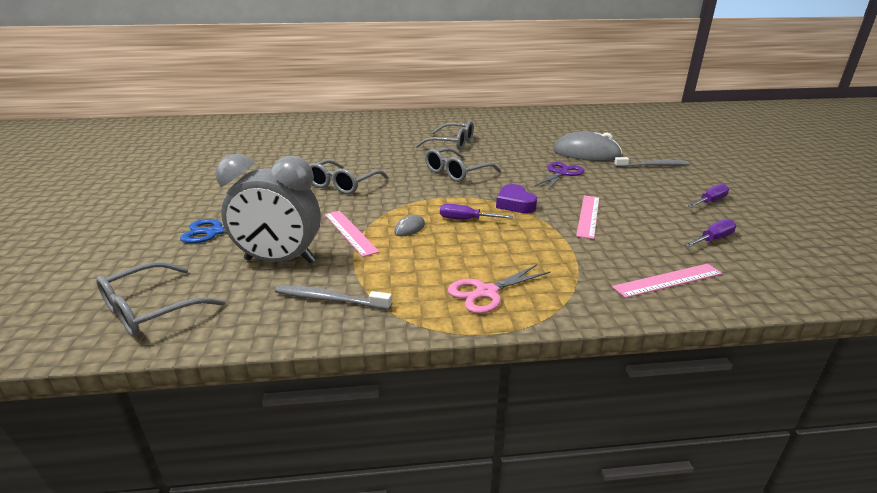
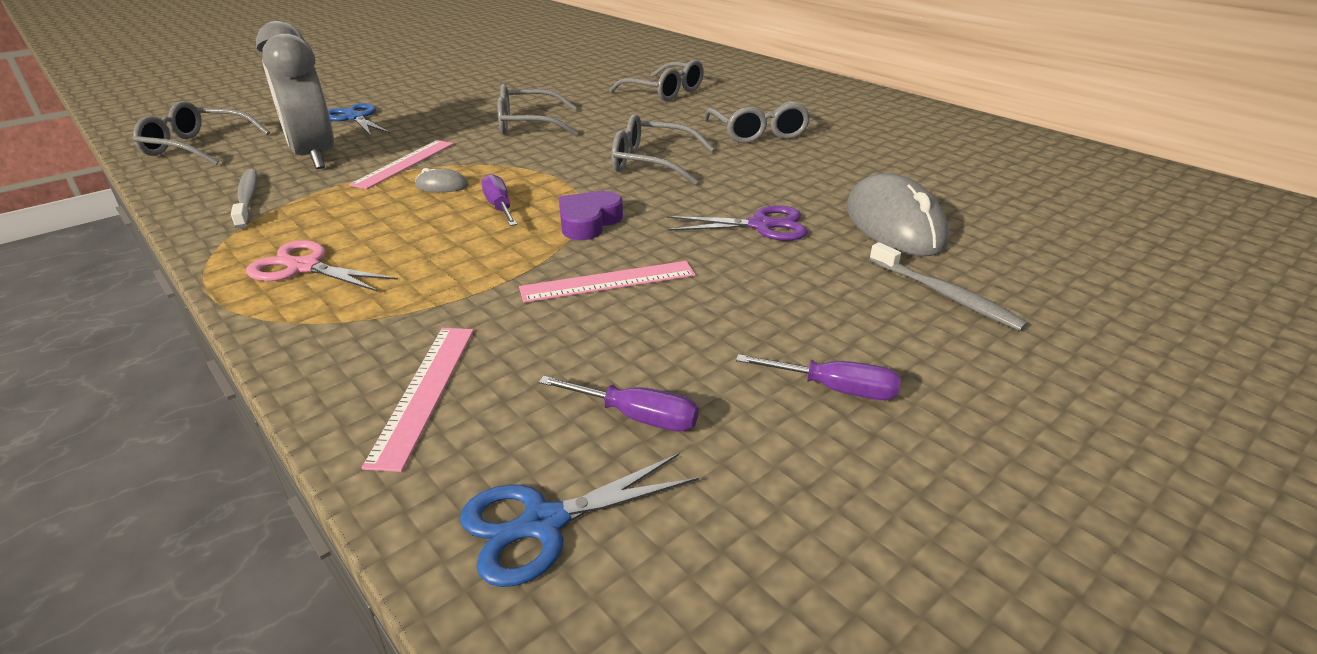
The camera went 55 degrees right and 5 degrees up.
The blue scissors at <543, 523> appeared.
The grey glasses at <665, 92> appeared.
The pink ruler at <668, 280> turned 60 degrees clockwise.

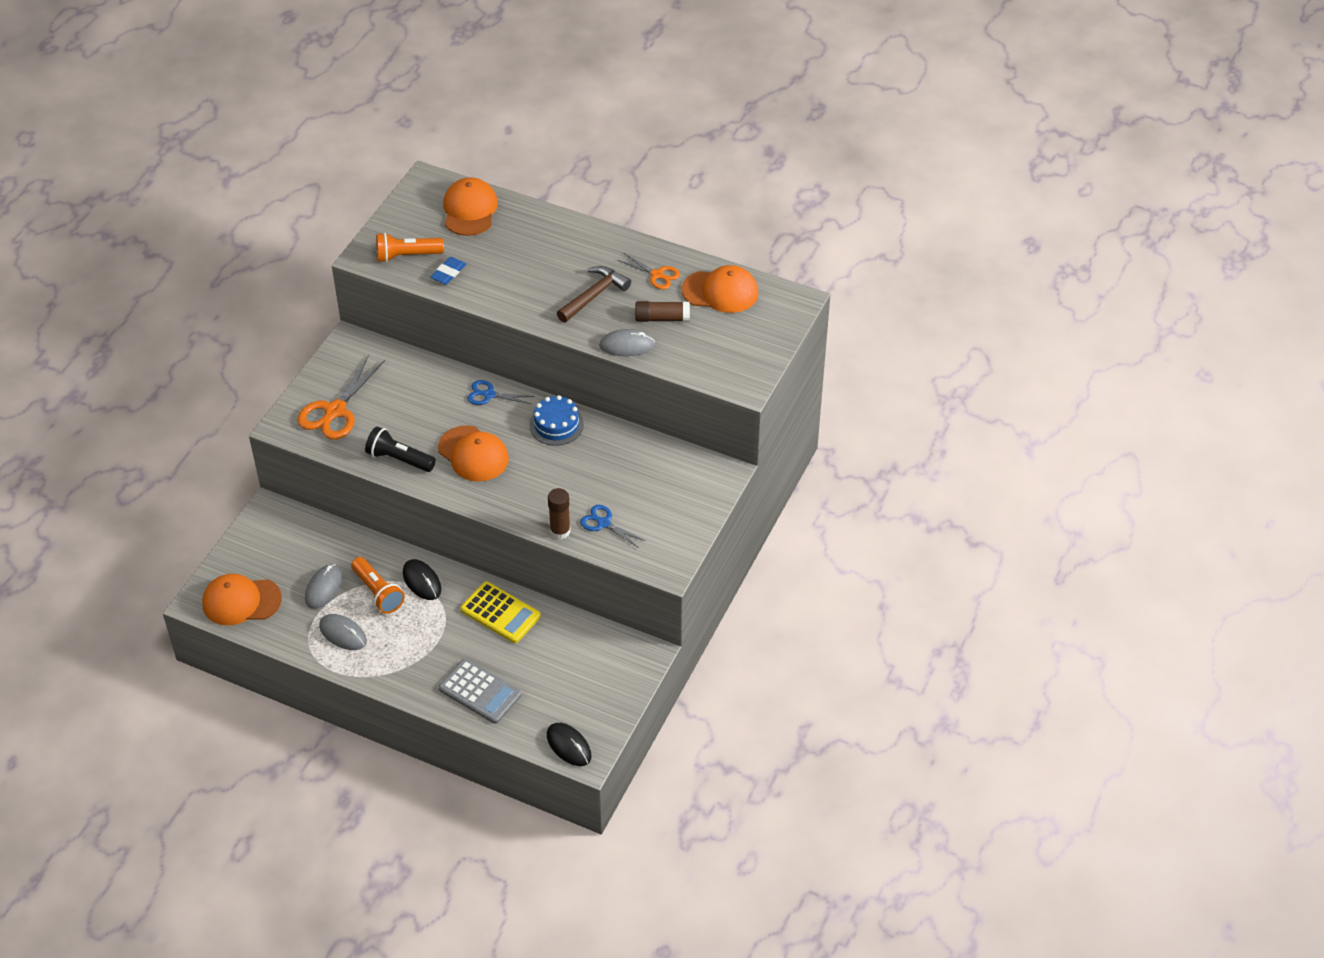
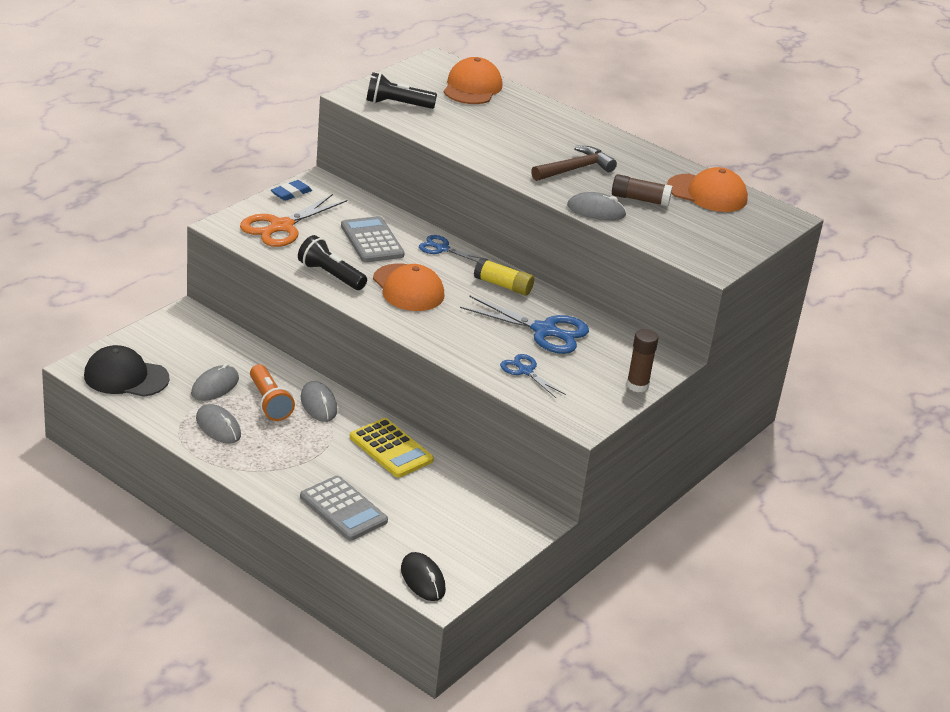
The camera went 10 degrees right and 15 degrees down.
The orange scissors at <657, 275> disappeared.
The grey calculator at <372, 241> appeared.
The blue scissors at <545, 331> appeared.
The blue eraser moved from <448, 273> to <291, 193>.
The brown glue stick moved from <560, 531> to <637, 385>.
The blue cake at <556, 425> was replaced by the yellow glue stick at <503, 285>.
The orange cap at <241, 601> became the black cap at <126, 377>.
The orange flashlight at <407, 256> became the black flashlight at <397, 104>.
The black mouse at <422, 581> became the grey mouse at <318, 404>.

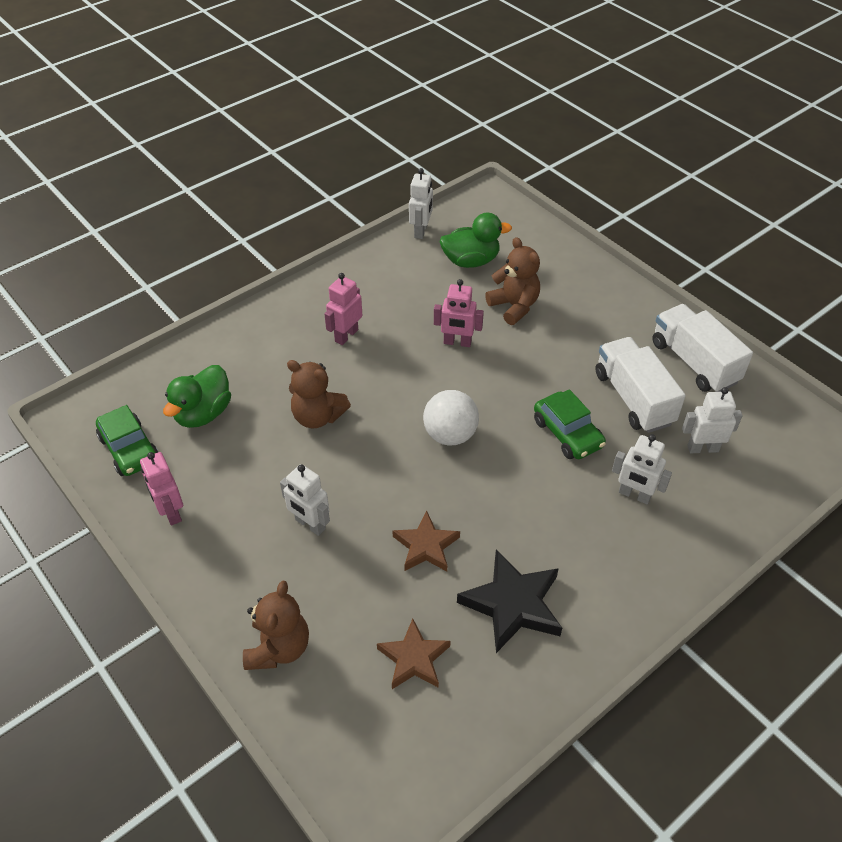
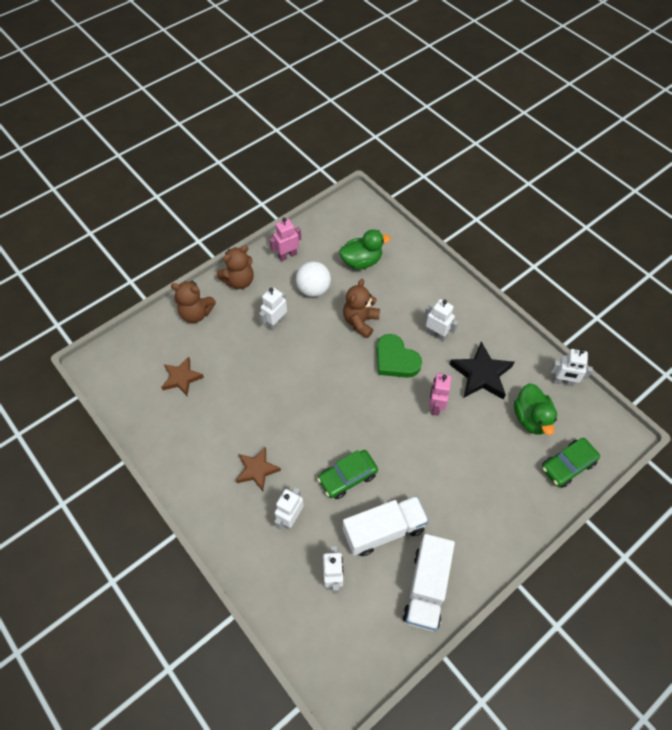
The camera went 90 degrees right and 10 degrees up.
The green heart at <395, 360> appeared.
The green car moved from <129, 449> to <567, 465>.
The brown star moved from <426, 546> to <257, 470>.
The white ball moved from <450, 435> to <313, 289>.
The black star moved from <512, 604> to <481, 374>.
The brown teddy bear moved from <514, 306> to <239, 281>.
The pink robot at <346, 335> became the white robot at <436, 334>.
The green duck at <203, 413> turned 135 degrees clockwise.
The white truck at <694, 362> turned 135 degrees clockwise.

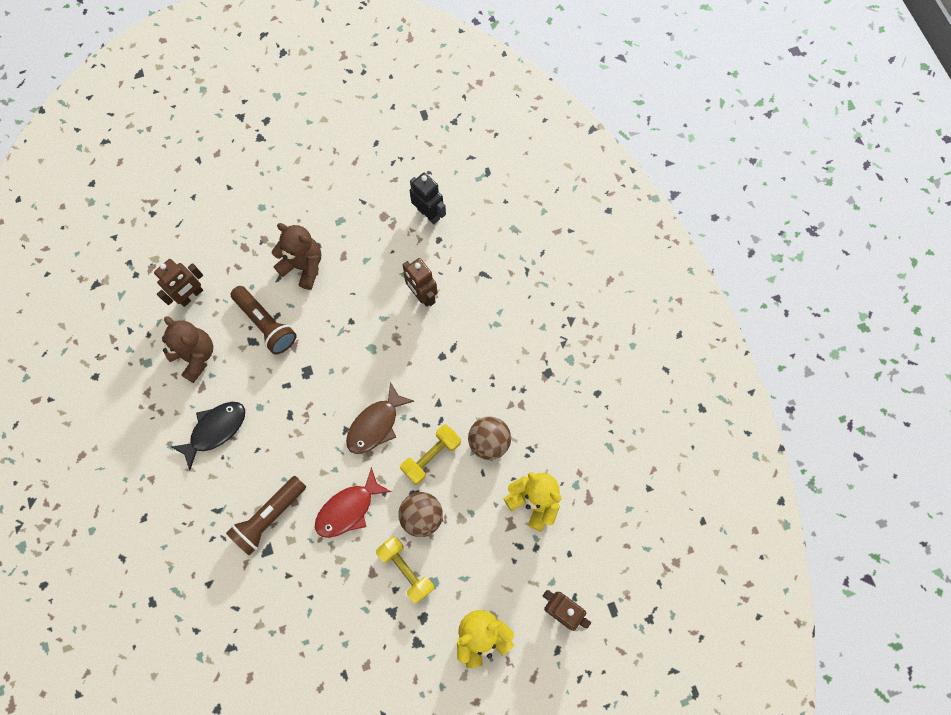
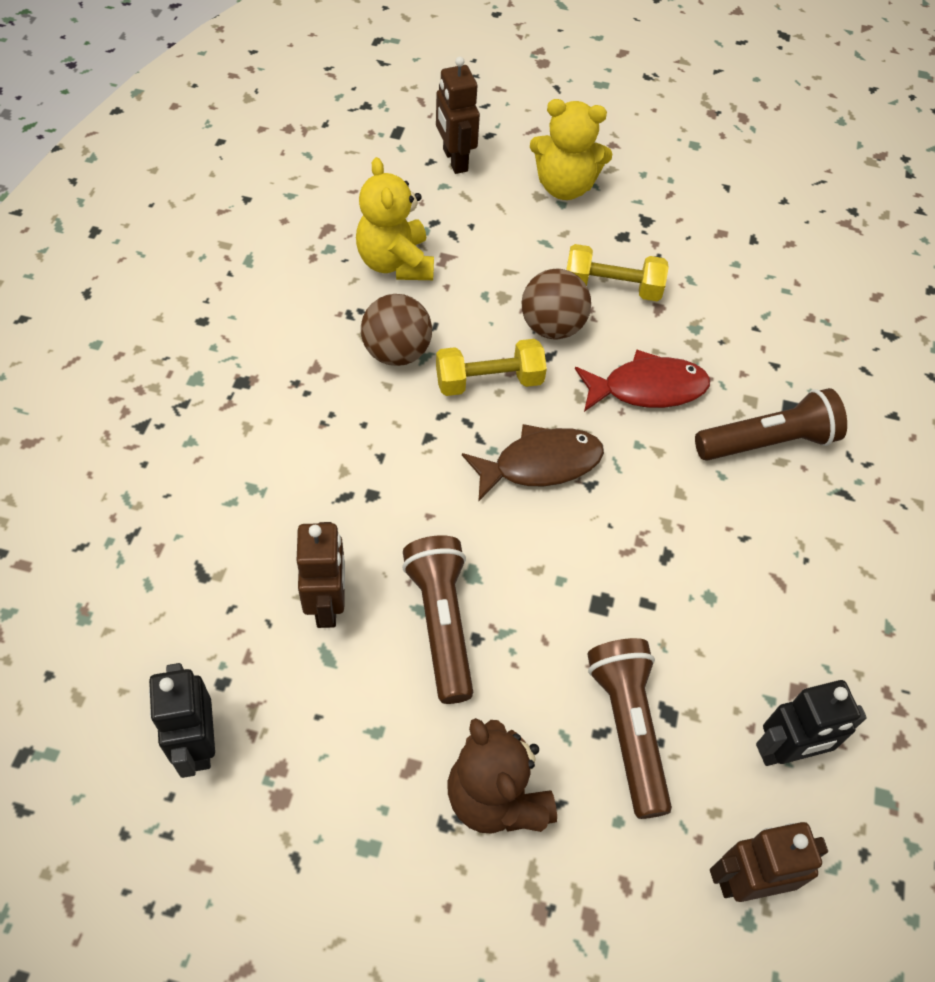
The camera went 150 degrees left and 15 degrees down.
The black fish at <215, 430> disappeared.
The brown flashlight at <441, 623> appeared.
The brown teddy bear at <195, 356> was replaced by the black robot at <786, 751>.
The yellow dumbbell at <406, 570> turned 75 degrees counterclockwise.

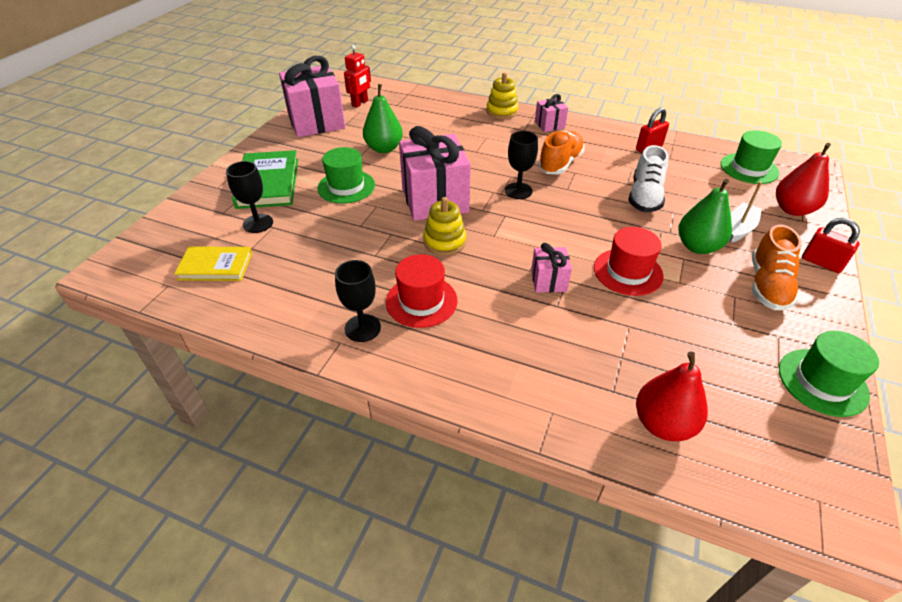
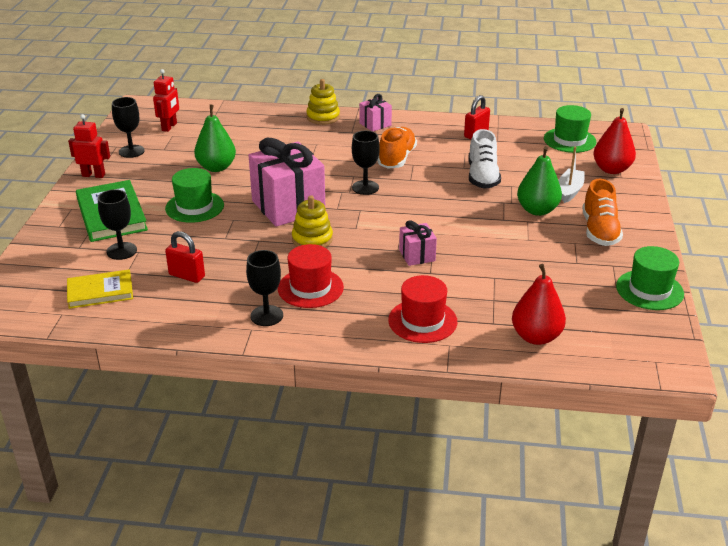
The camera went 15 degrees left and 10 degrees down.
The red robot at <93, 175> appeared.
The red hat moved from <628, 272> to <422, 321>.
The red padlock moved from <821, 263> to <187, 276>.
The pink gift at <316, 122> was replaced by the black goblet at <131, 151>.

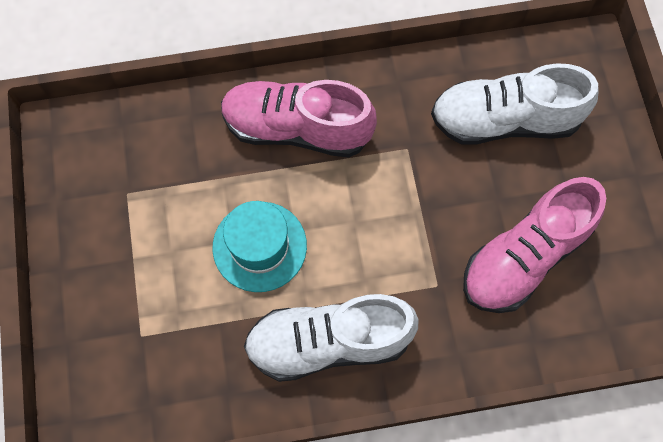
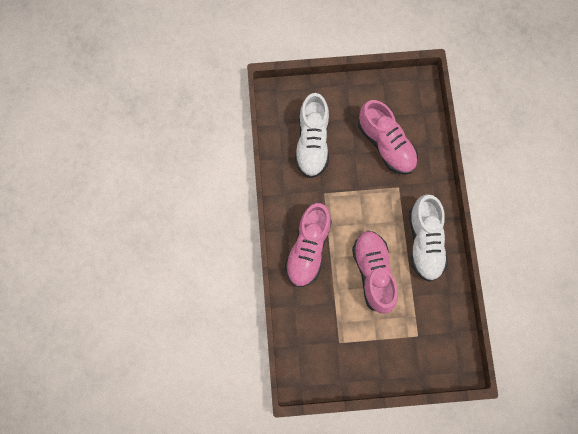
The camera went 85 degrees left and 5 degrees up.
The turquoise hat at <259, 246> was replaced by the pink shoe at <373, 273>.

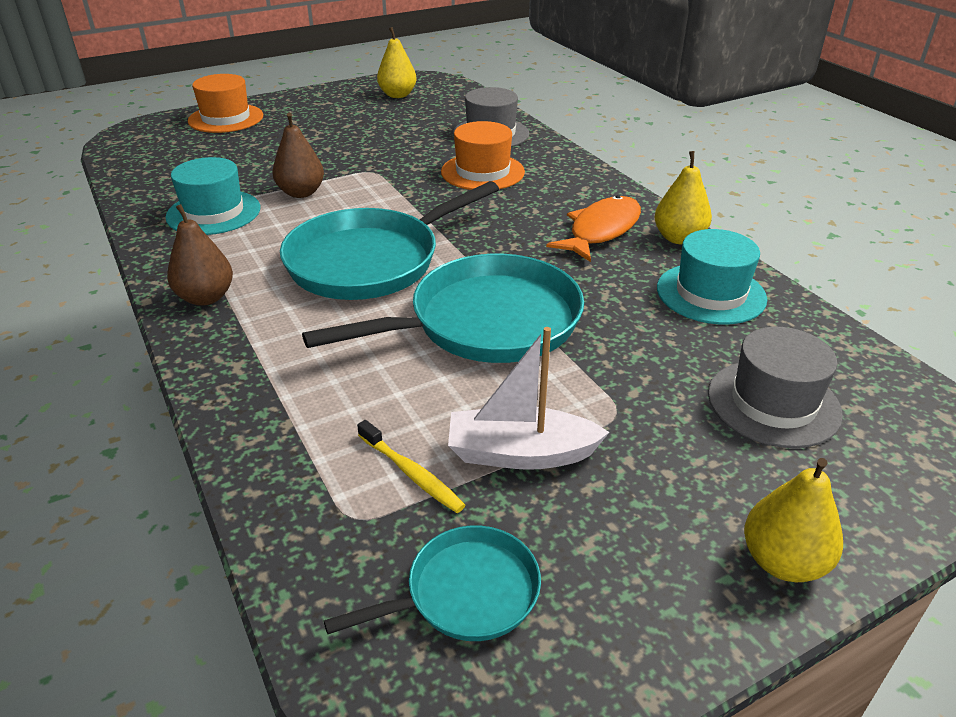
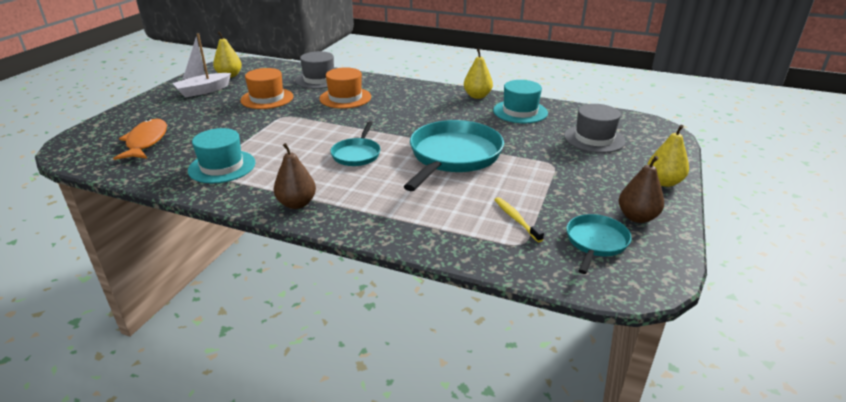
The camera went 40 degrees left and 5 degrees down.
The orange hat moved from <226, 118> to <267, 98>.
The brown pear moved from <301, 193> to <637, 217>.
The white boat moved from <520, 453> to <203, 91>.
The orange fish moved from <601, 230> to <146, 141>.
The yellow toothbrush at <412, 473> turned 120 degrees counterclockwise.
The turquoise pan at <370, 261> changed to 0.53 times the size.

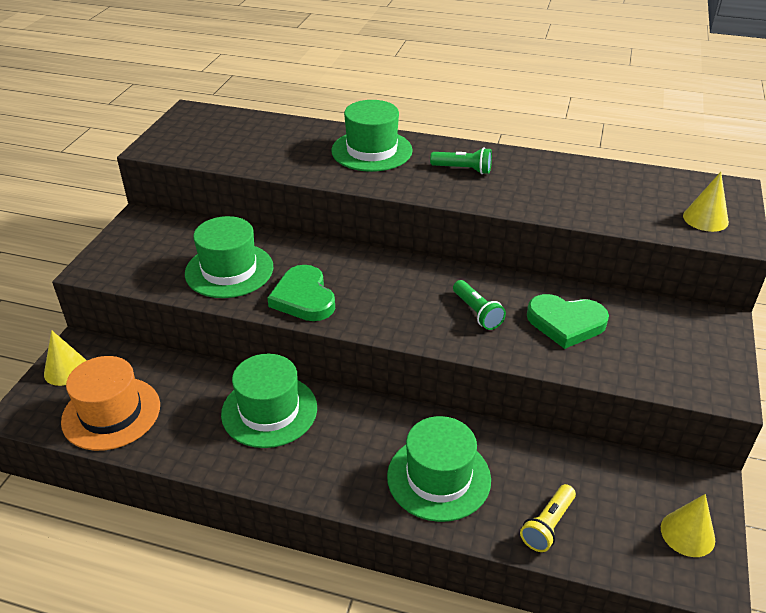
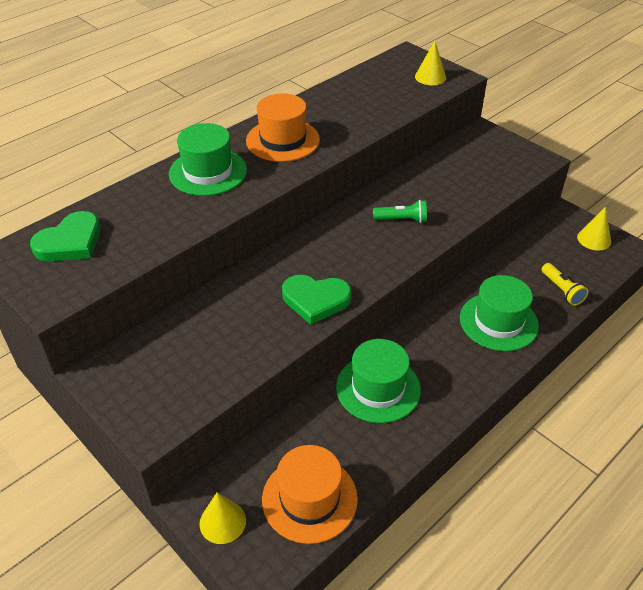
The camera went 60 degrees left and 5 degrees up.
The green hat at <229, 270> disappeared.
The green heart moved from <566, 323> to <70, 242>.
The green flashlight at <463, 169> was replaced by the orange hat at <283, 140>.

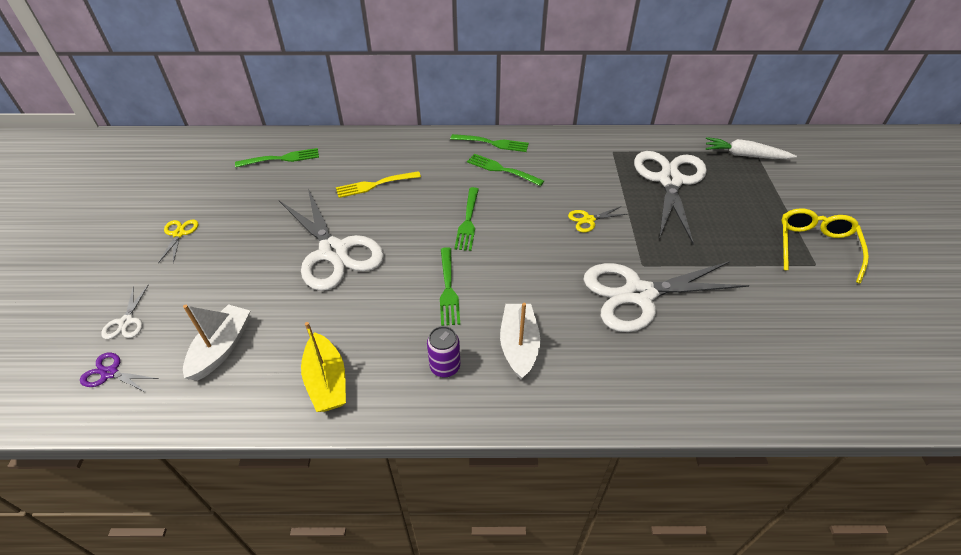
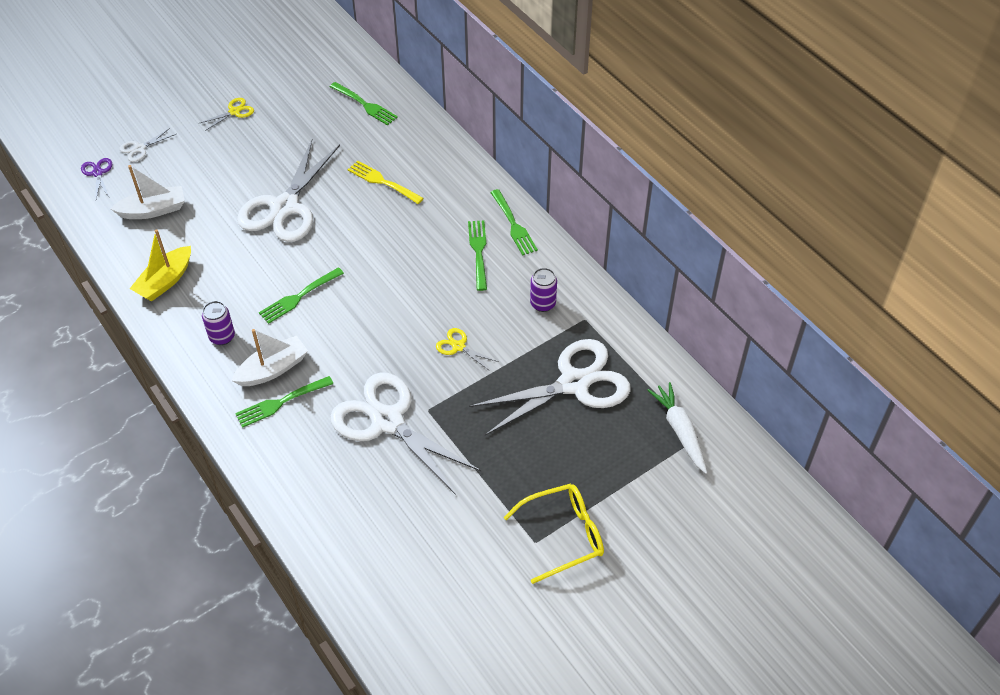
The camera went 55 degrees right and 5 degrees up.
The purple can at <543, 304> appeared.
The green fork moved from <468, 221> to <281, 402>.

